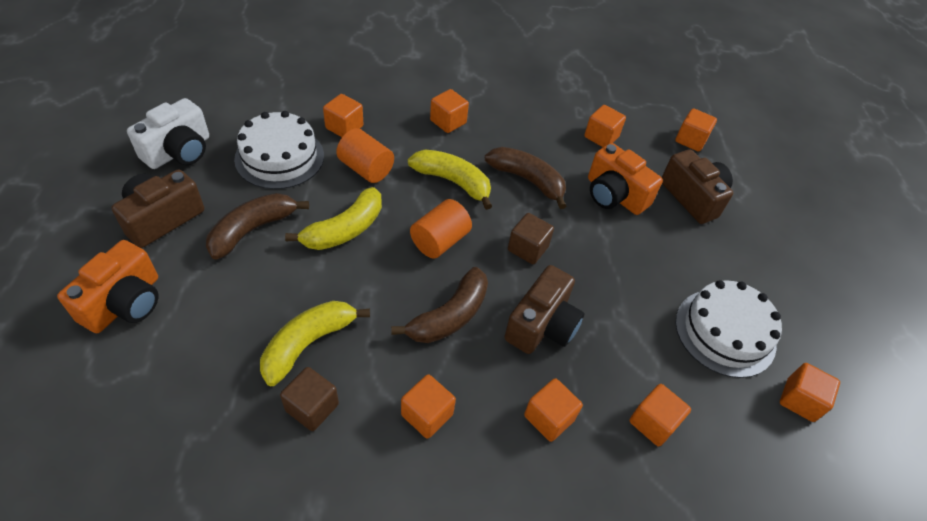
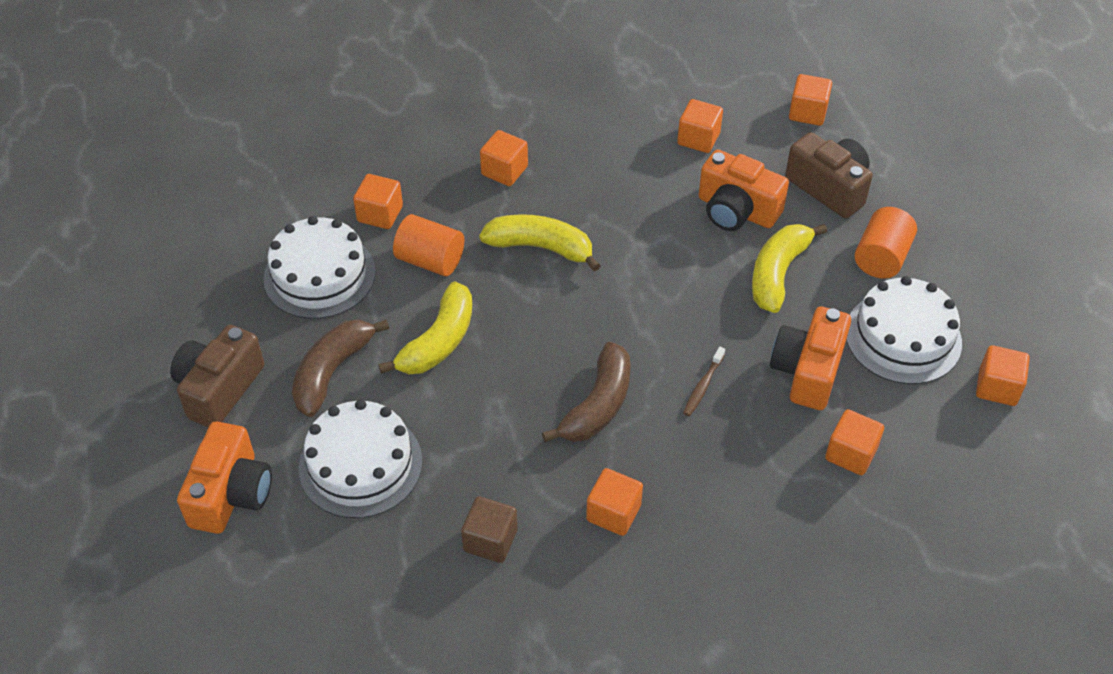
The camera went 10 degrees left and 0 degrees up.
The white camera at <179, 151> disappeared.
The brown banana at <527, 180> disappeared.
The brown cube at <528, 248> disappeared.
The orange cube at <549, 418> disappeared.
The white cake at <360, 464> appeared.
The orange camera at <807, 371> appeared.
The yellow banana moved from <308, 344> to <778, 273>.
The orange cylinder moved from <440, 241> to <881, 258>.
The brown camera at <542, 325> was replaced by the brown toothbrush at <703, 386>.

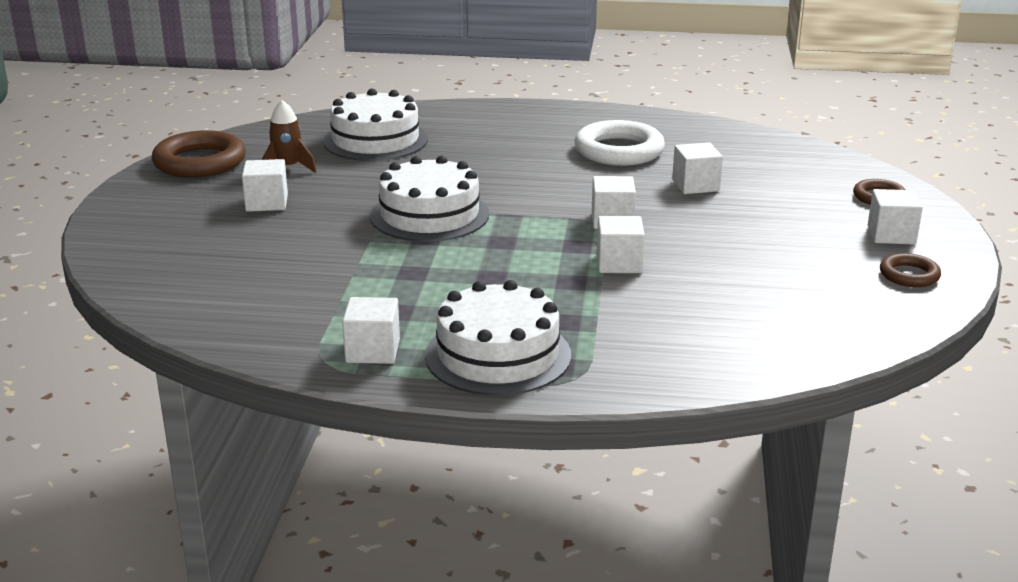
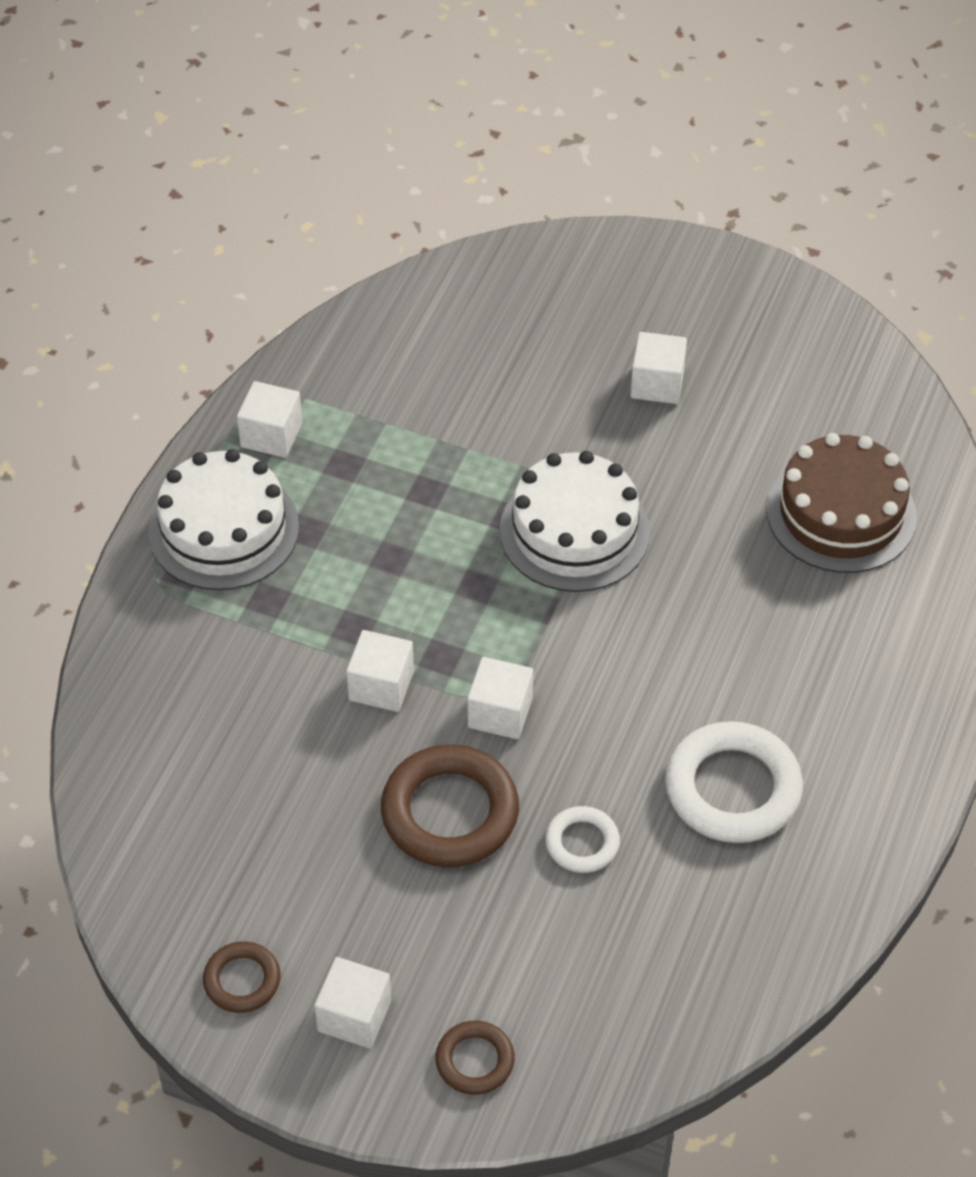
The camera went 105 degrees right and 25 degrees up.
The brown rocket at <288, 168> disappeared.
The brown ring moved from <200, 162> to <450, 812>.
The white cube at <695, 185> was replaced by the white ring at <582, 843>.
The white cake at <375, 140> became the brown cake at <841, 513>.

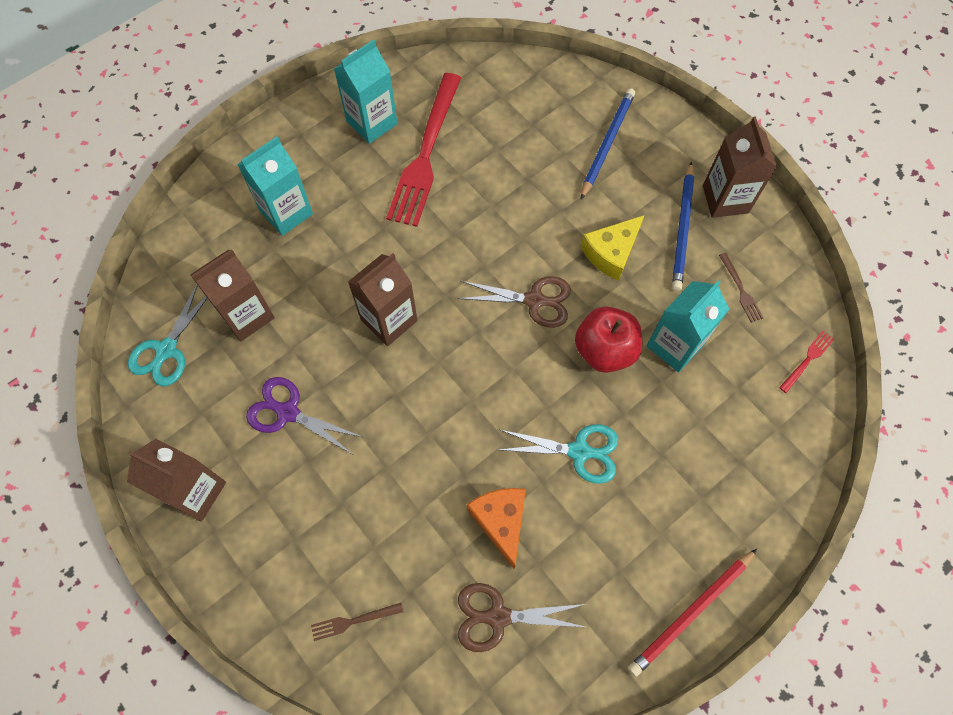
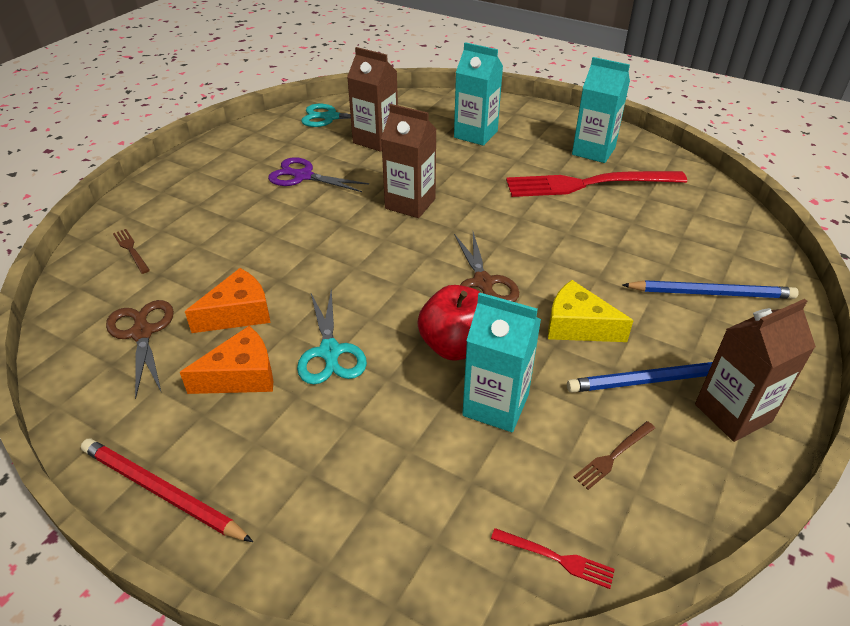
The camera went 70 degrees right and 25 degrees down.
The brown carton at <195, 492> disappeared.
The orange cheese at <241, 376> appeared.
The purple scissors at <287, 412> turned 75 degrees counterclockwise.

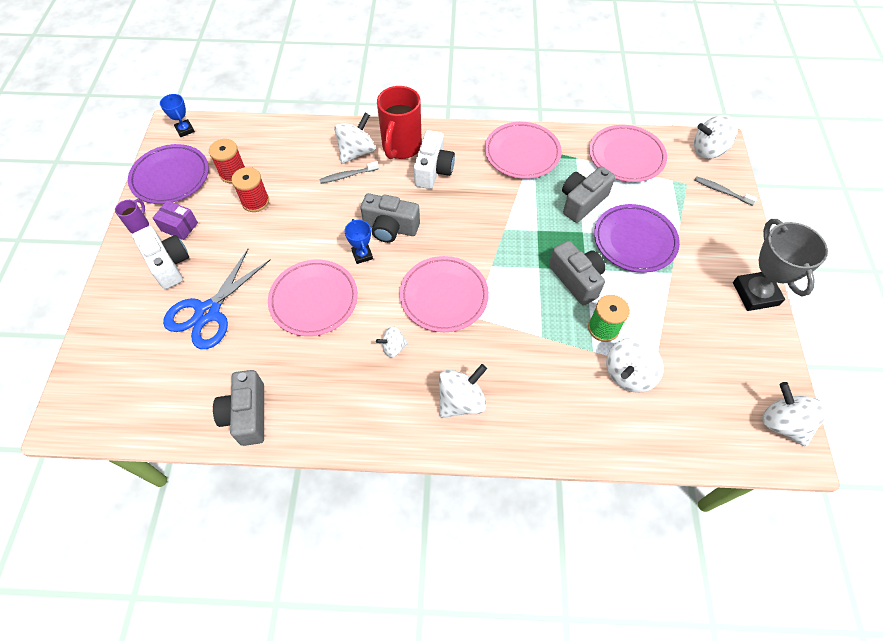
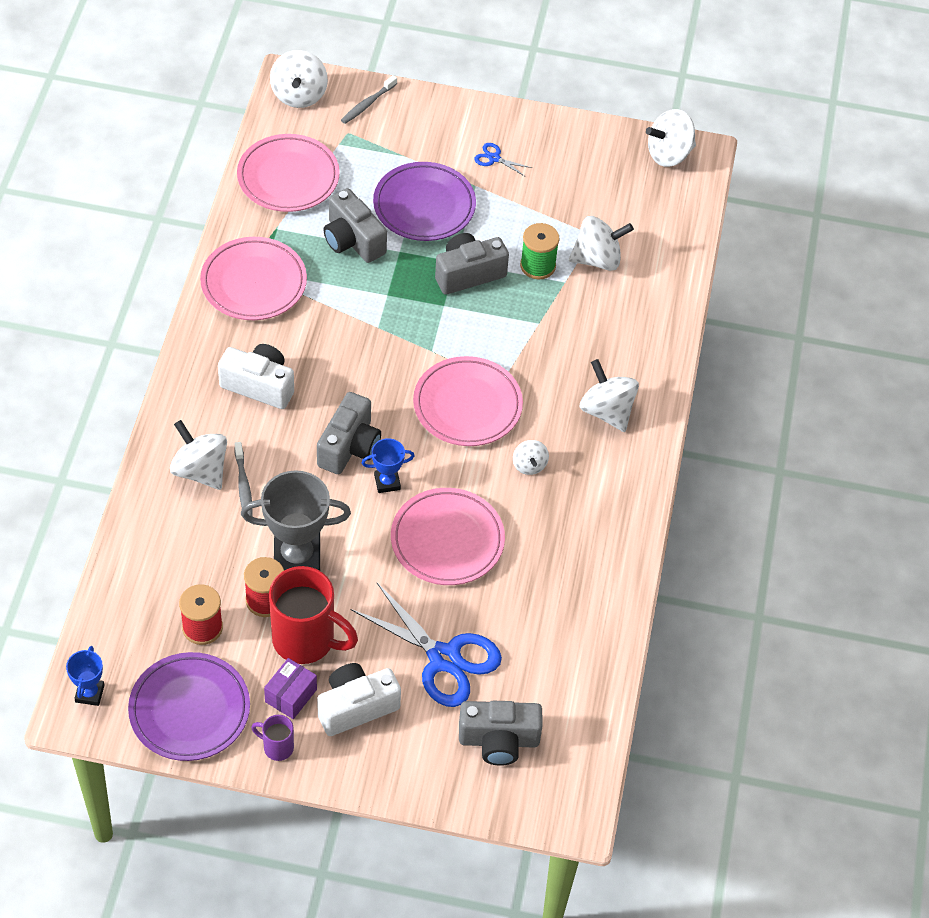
The camera went 85 degrees left and 5 degrees down.
The blue scissors at <494, 158> appeared.
The grey camera moved from <247, 415> to <499, 740>.
The red mug moved from <401, 148> to <306, 640>.
The grey trophy moved from <755, 294> to <297, 558>.
The blue trophy at <185, 130> turned 60 degrees counterclockwise.
The white spinning top at <628, 374> turned 60 degrees counterclockwise.

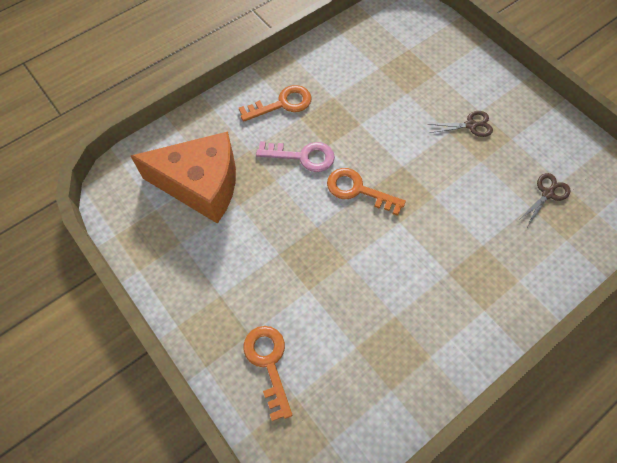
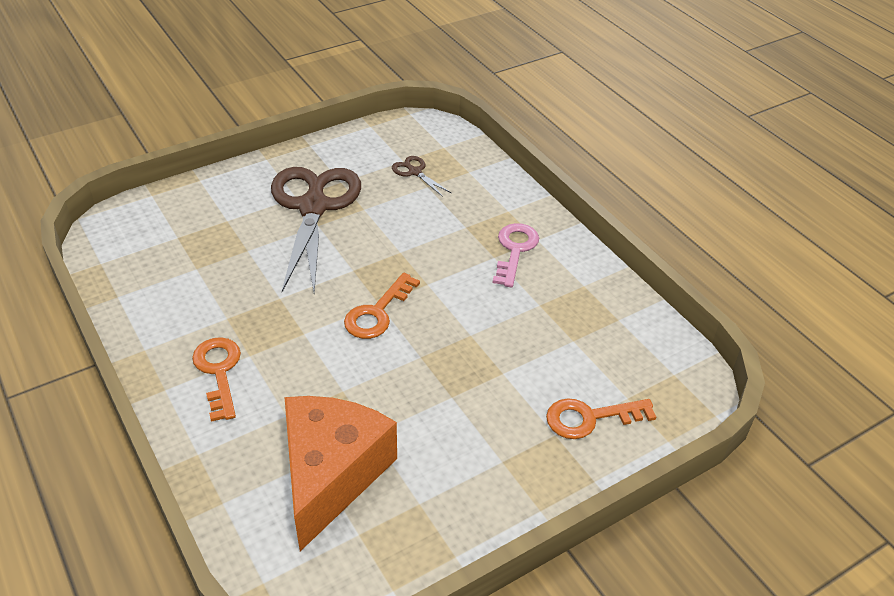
The camera went 85 degrees left and 20 degrees down.
The pink key moved from <303, 156> to <515, 250>.
The brown scissors at <470, 125> changed to 2.48 times the size.

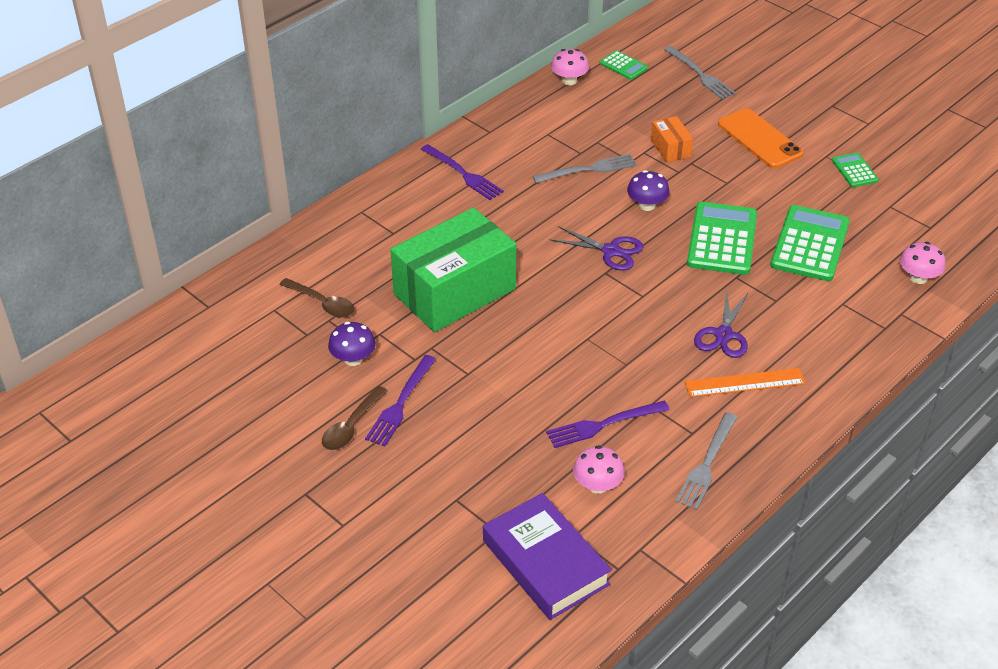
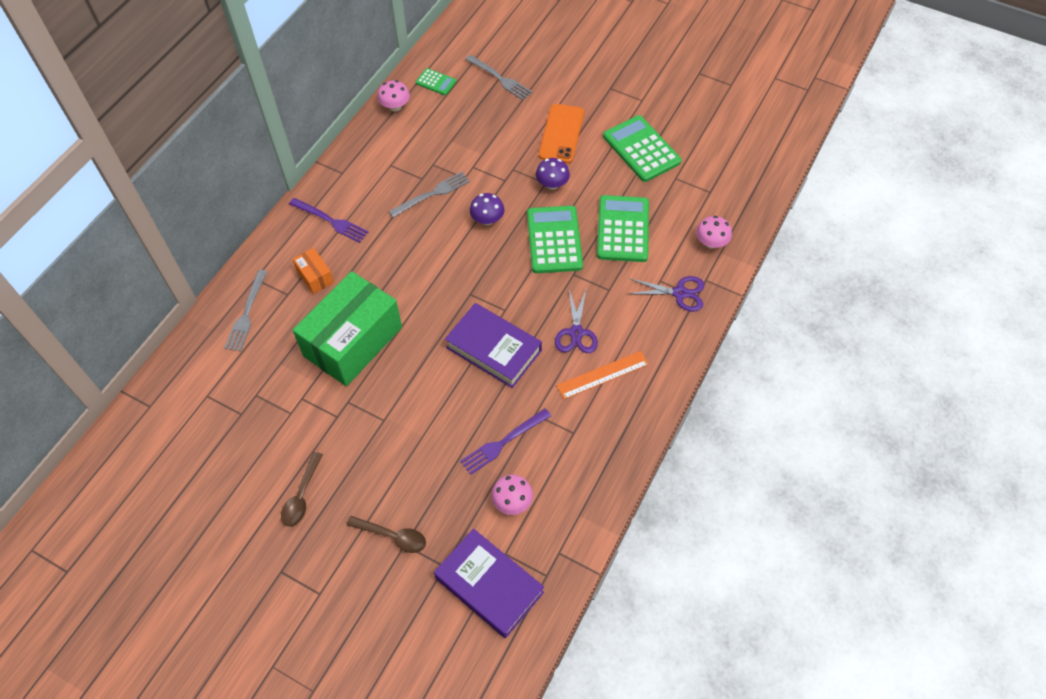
The camera went 15 degrees left and 15 degrees up.
The purple fork at <400, 404> disappeared.
The purple book at <493, 349> appeared.
The brown spoon moved from <322, 303> to <393, 536>.
The purple mushroom moved from <353, 359> to <552, 184>.
The purple scissors moved from <611, 251> to <679, 293>.
The orange box moved from <670, 148> to <315, 277>.
The grey fork moved from <706, 465> to <246, 314>.
The orange phone at <759, 139> turned 60 degrees clockwise.
The green calculator at <854, 170> changed to 1.96 times the size.

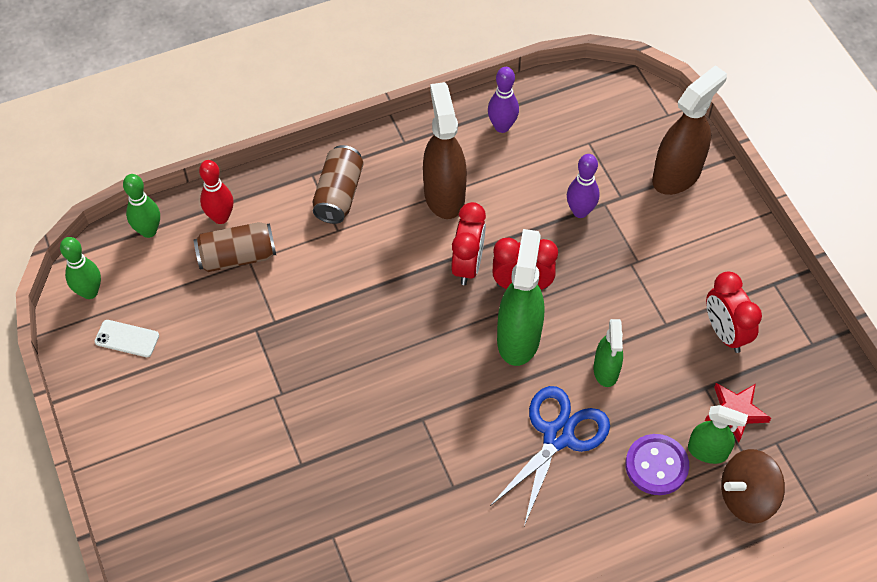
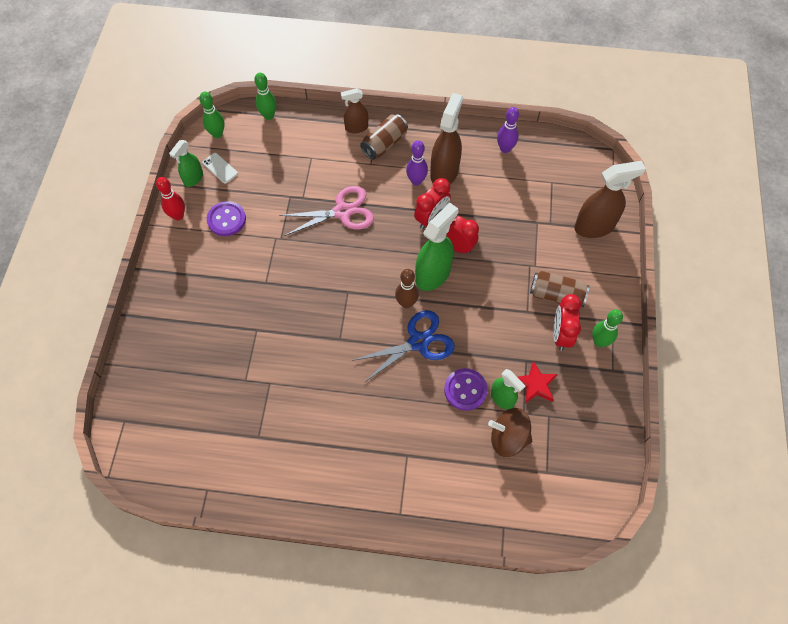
The camera went 30 degrees right and 5 degrees up.
The purple button at <226, 220> appeared.
The pink scissors at <342, 212> appeared.
The brown spray bottle at <356, 127> appeared.
The brown bowling pin at <406, 303> appeared.
The green bowling pin at <599, 342> appeared.
The brown can moved from <237, 257> to <556, 295>.
The red bowling pin moved from <220, 217> to <178, 216>.
The purple bowling pin moved from <580, 211> to <416, 181>.
The green spray bottle moved from <606, 370> to <193, 178>.

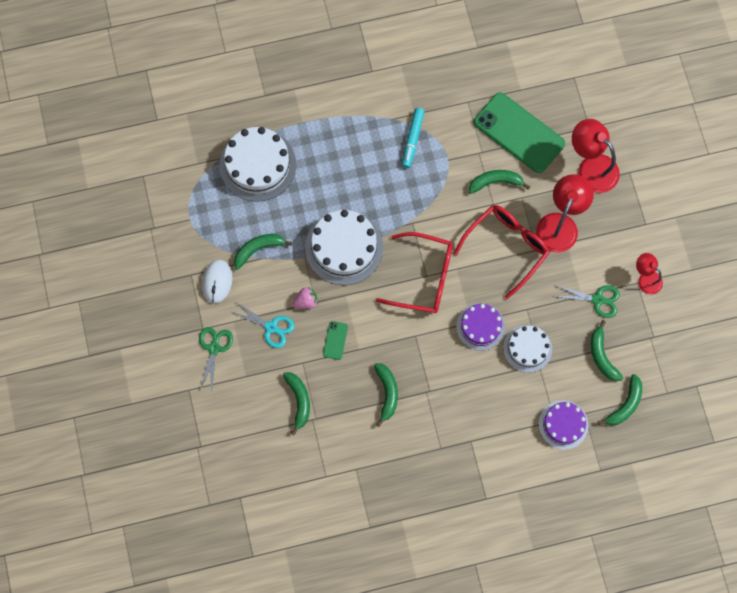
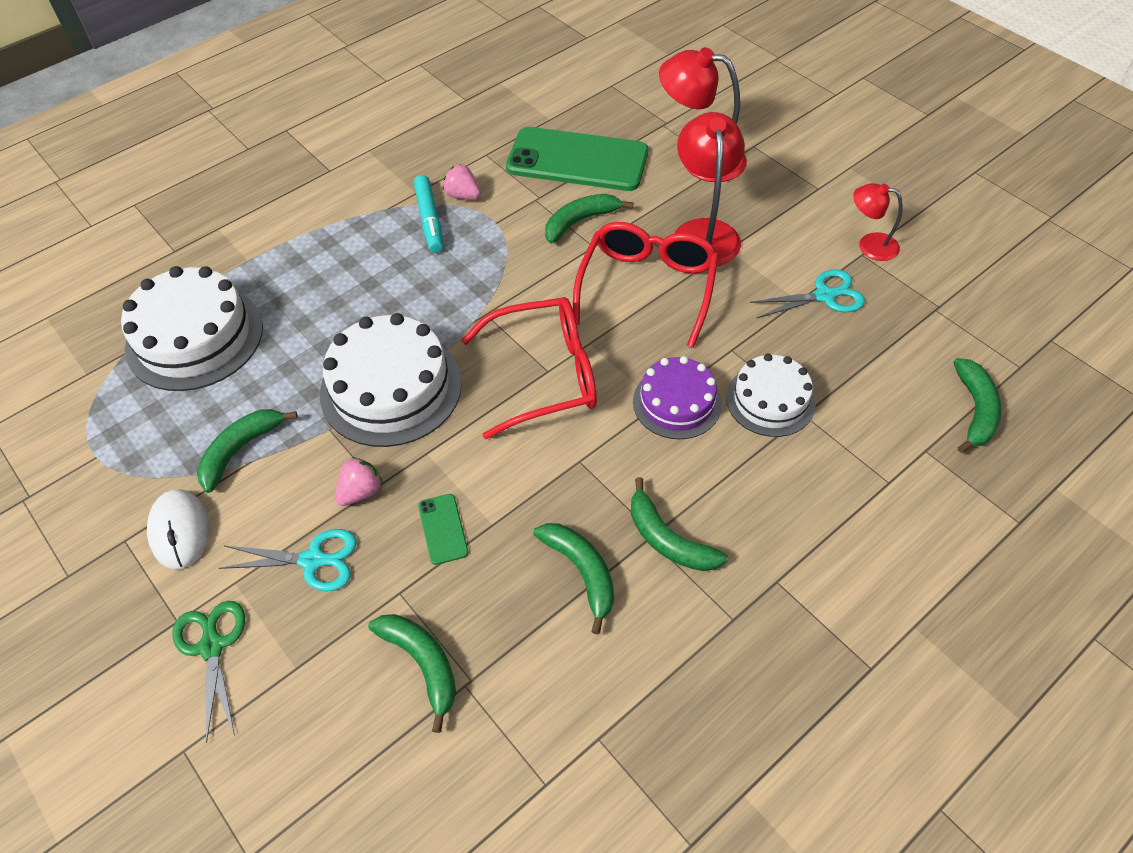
The camera went 25 degrees left and 20 degrees down.
The purple cake at <563, 425> disappeared.
The pink strawberry at <463, 195> appeared.
The green banana moved from <602, 356> to <668, 539>.
The green scissors at <597, 300> became the turquoise scissors at <824, 296>.

